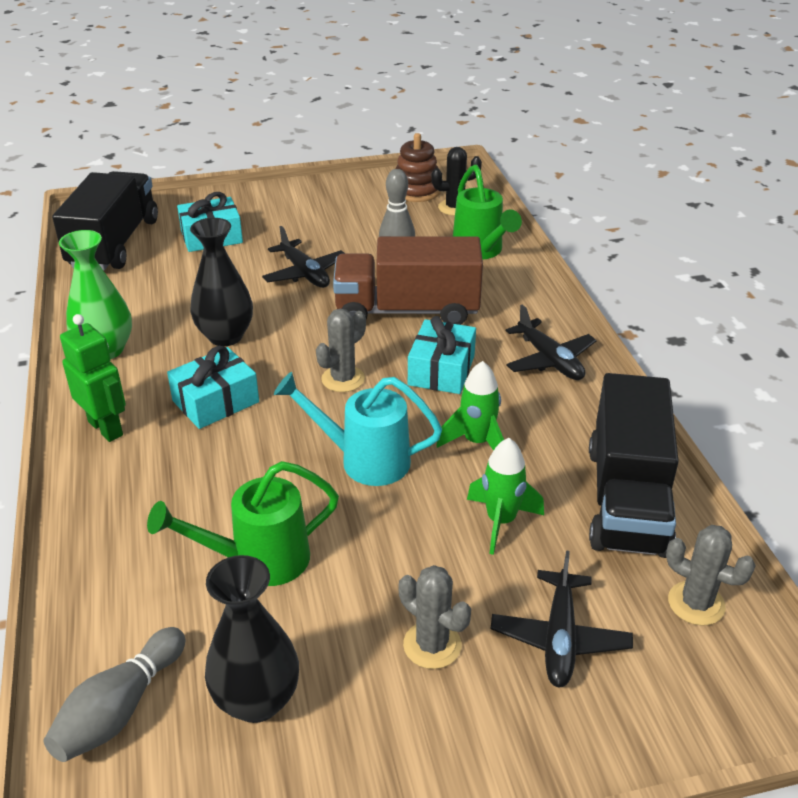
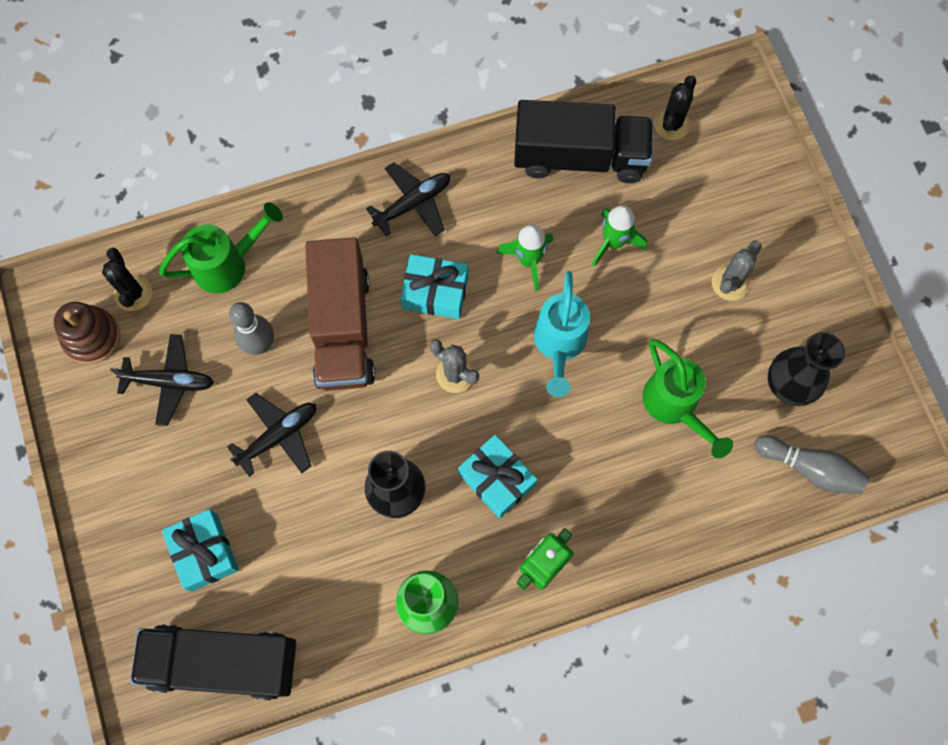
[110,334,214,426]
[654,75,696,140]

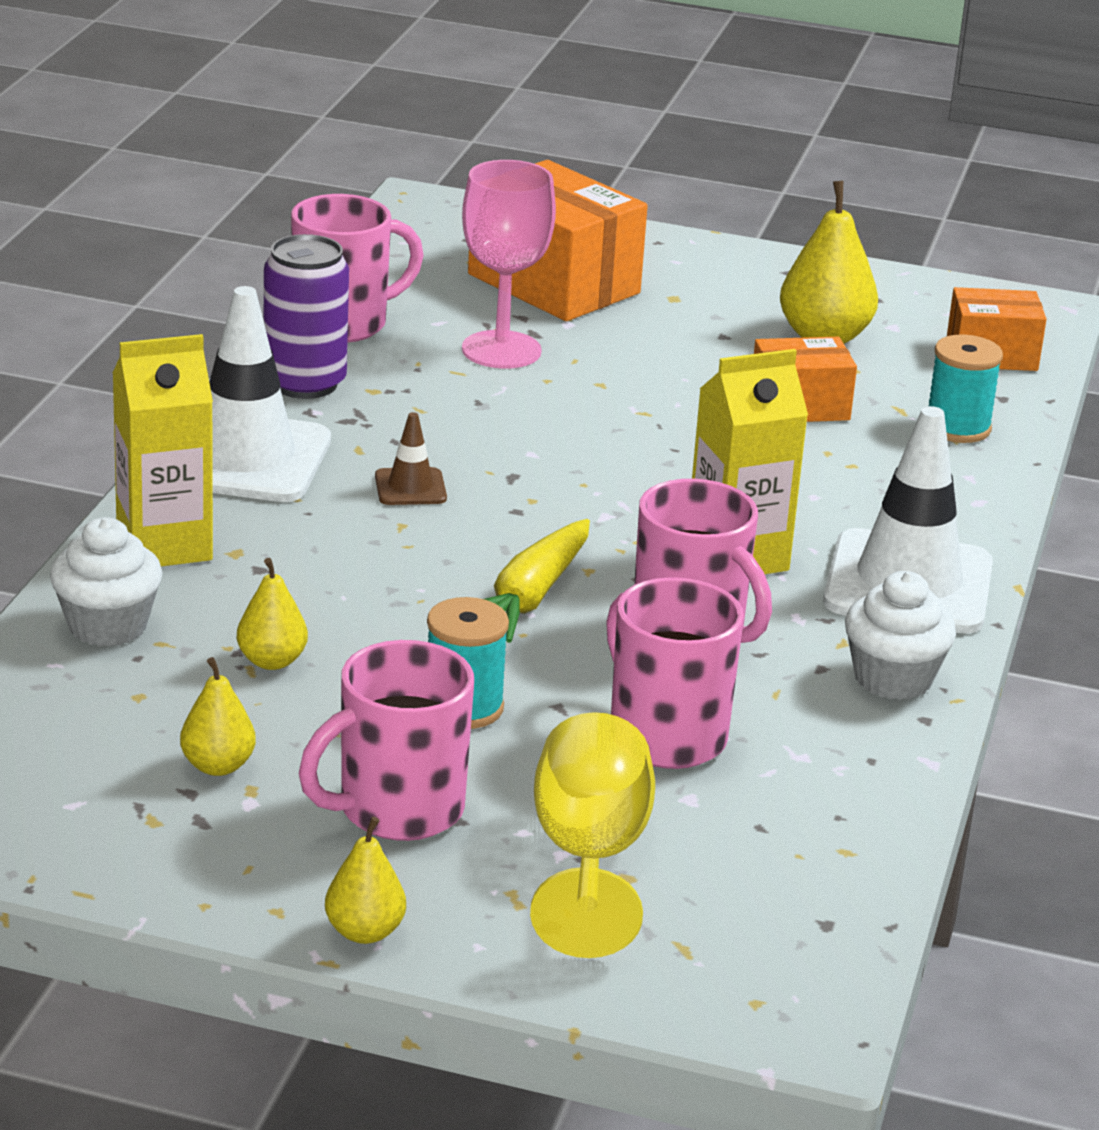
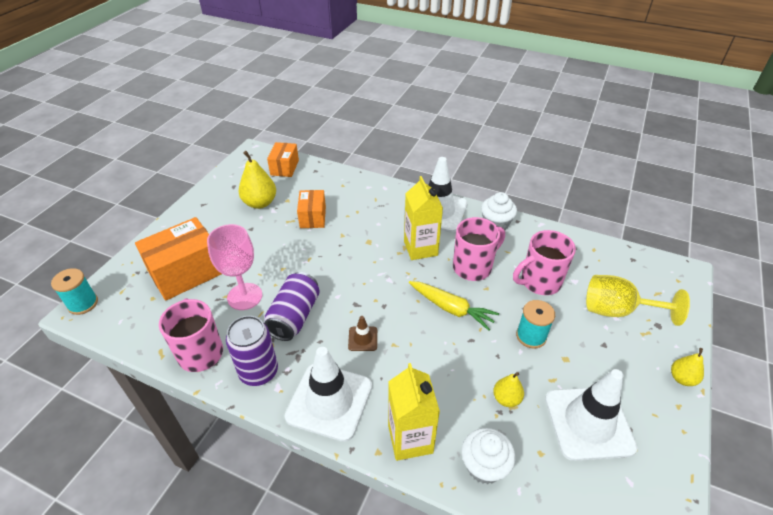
[51,268,98,315]
[264,272,320,341]
[545,369,638,461]
[299,640,474,841] (first image)

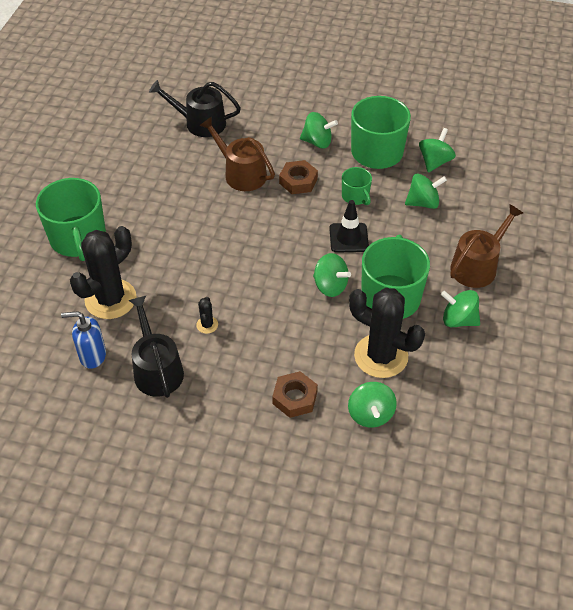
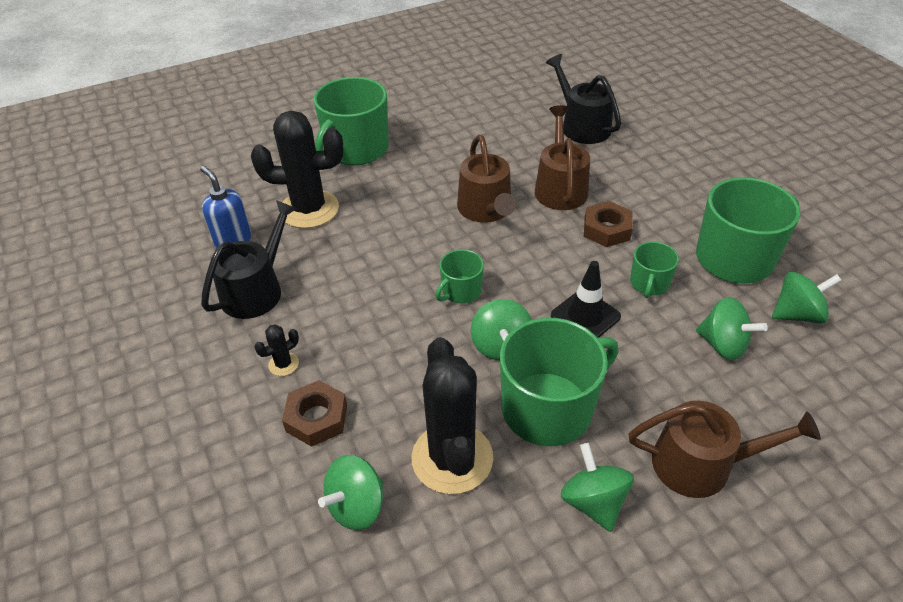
[254,324,299,376]
[435,249,484,304]
[457,135,516,223]
[300,112,338,148] (first image)

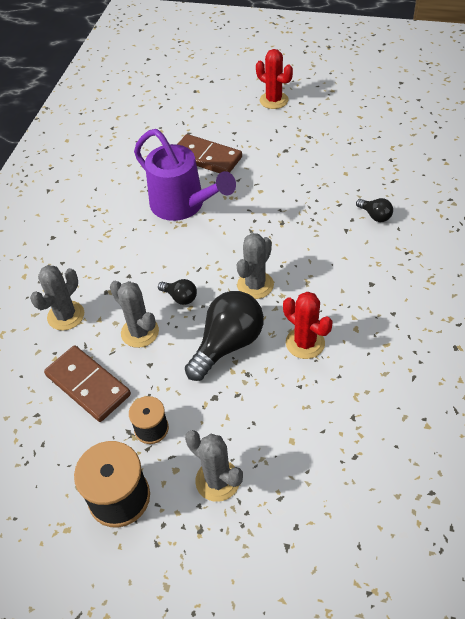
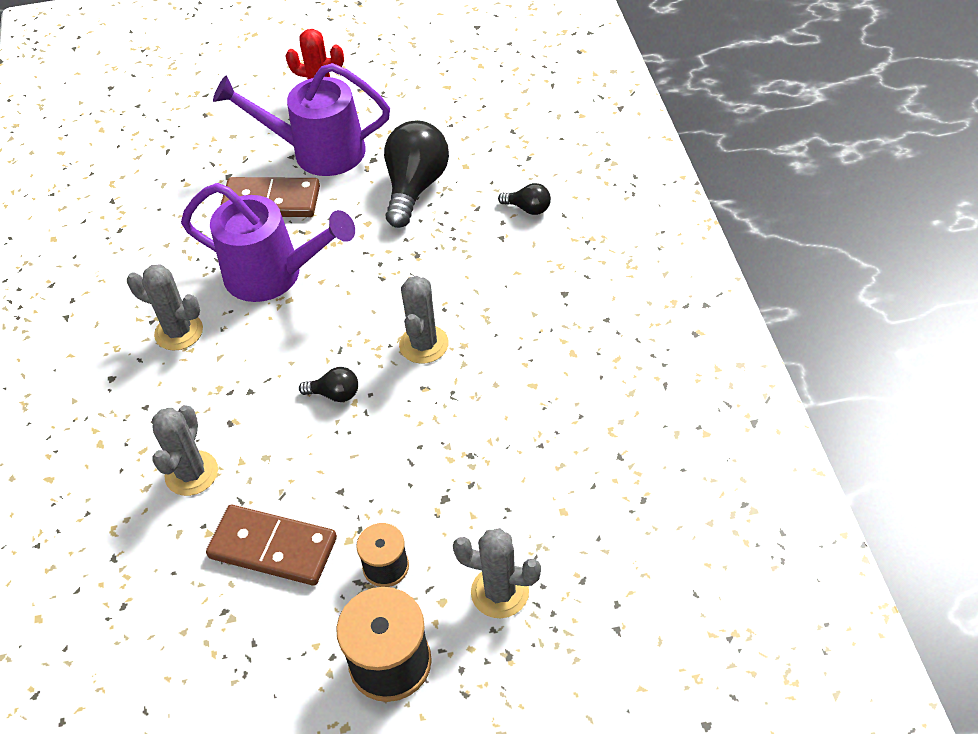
[127,264,203,351]
[213,63,390,176]
[384,120,449,228]
[283,292,333,359] (first image)

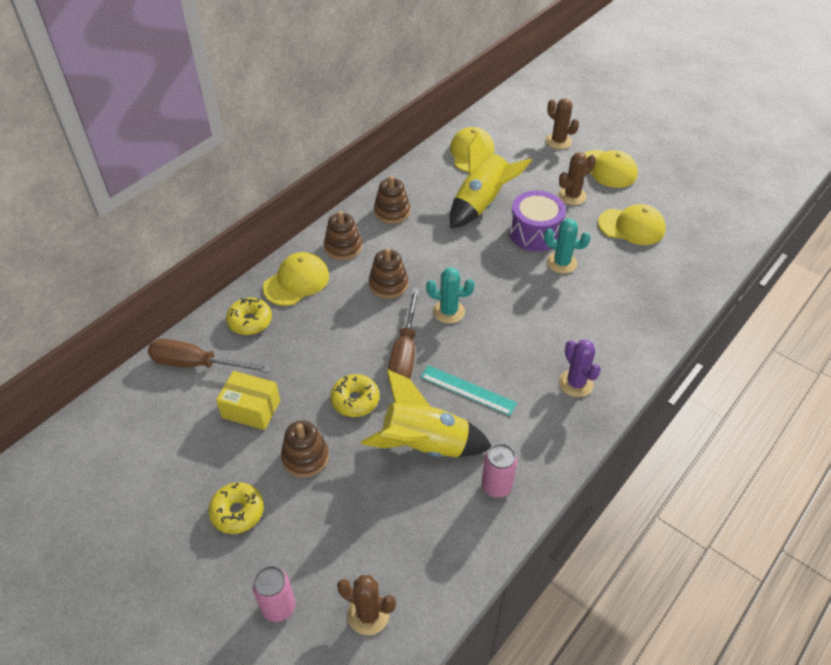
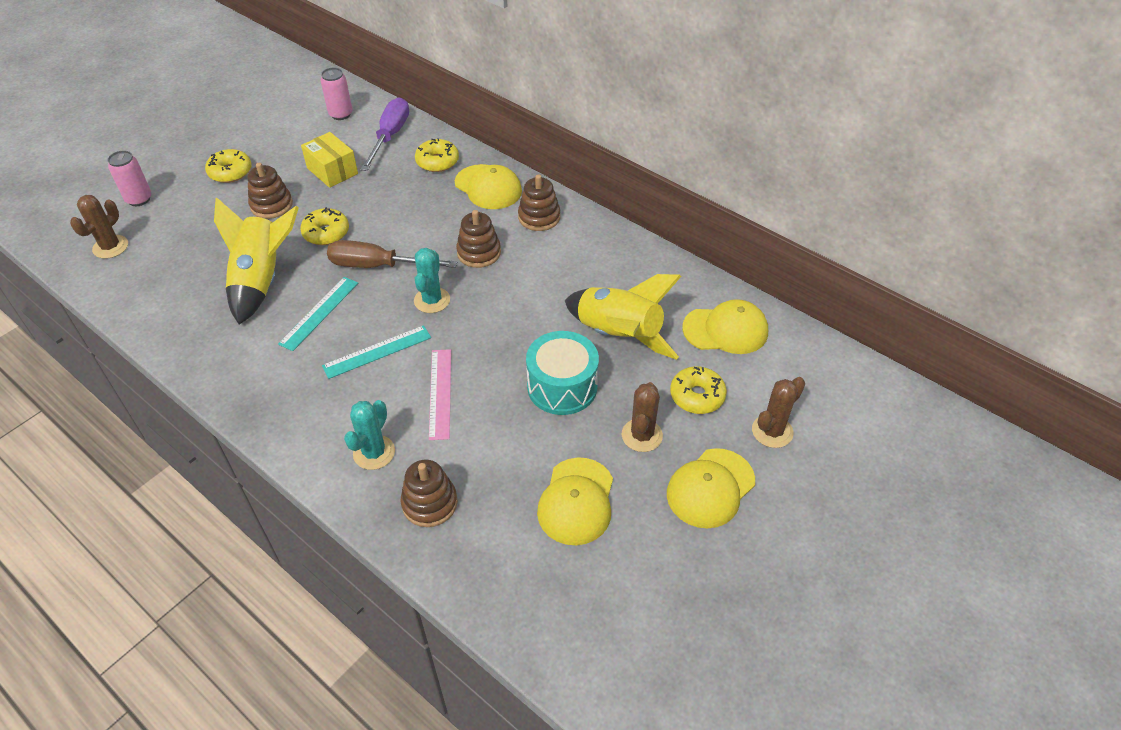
[301,132,358,188]
[321,68,352,120]
[322,325,431,379]
[344,400,395,470]
[360,97,409,171]
[400,459,458,527]
[429,349,451,440]
[526,331,599,415]
[622,382,663,452]
[670,366,727,414]
[559,340,601,397] (first image)

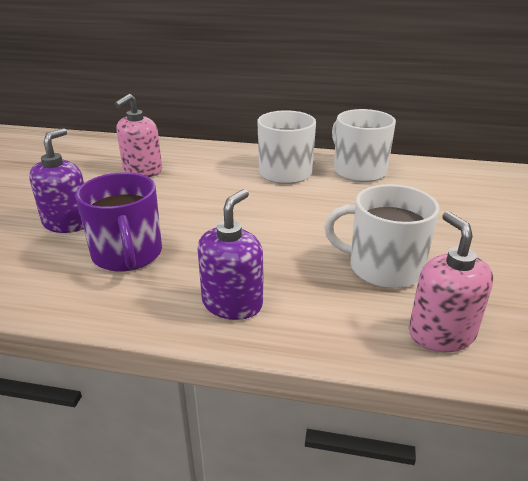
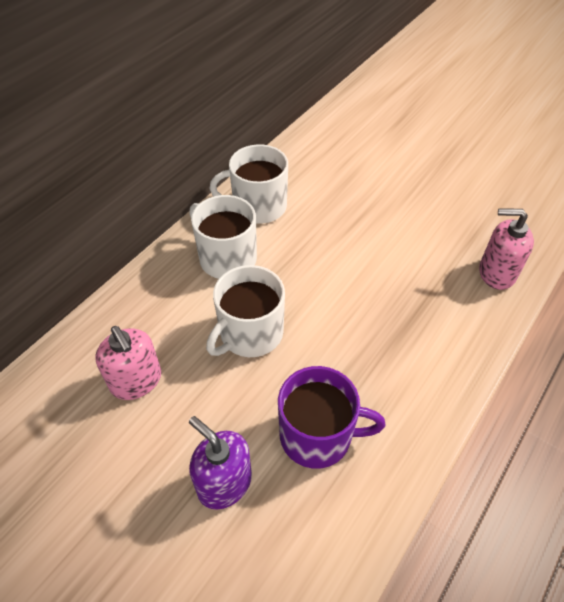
[206,265,285,357]
[197,189,263,320] (first image)

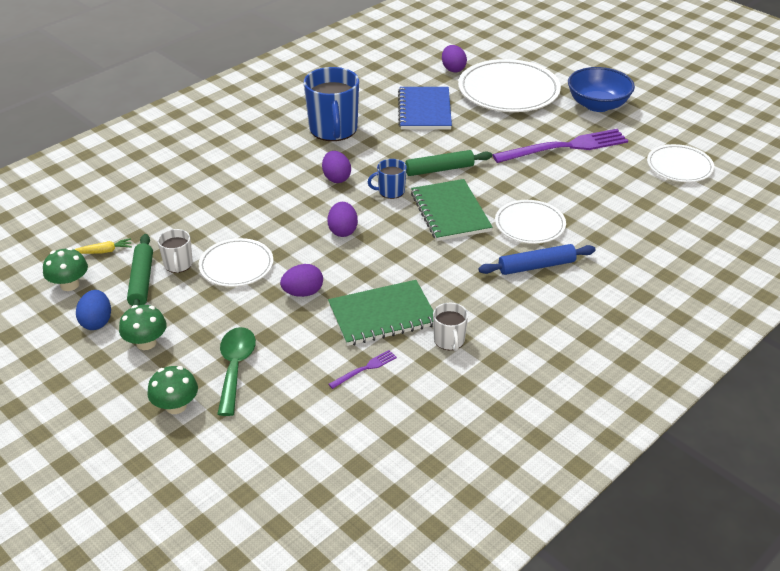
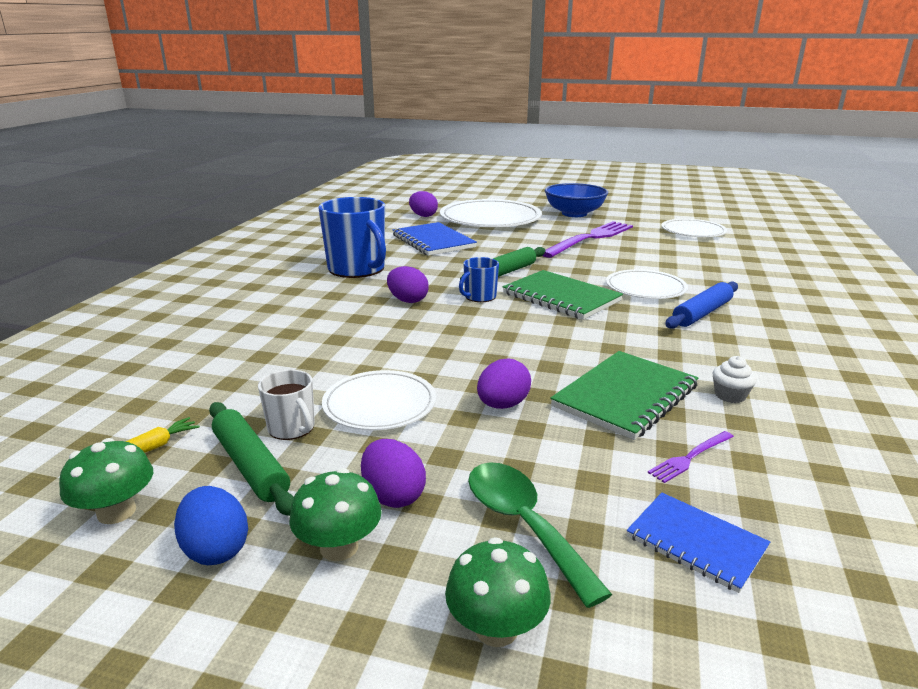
[361,439,426,508]
[627,493,770,593]
[648,431,734,483]
[712,356,757,403]

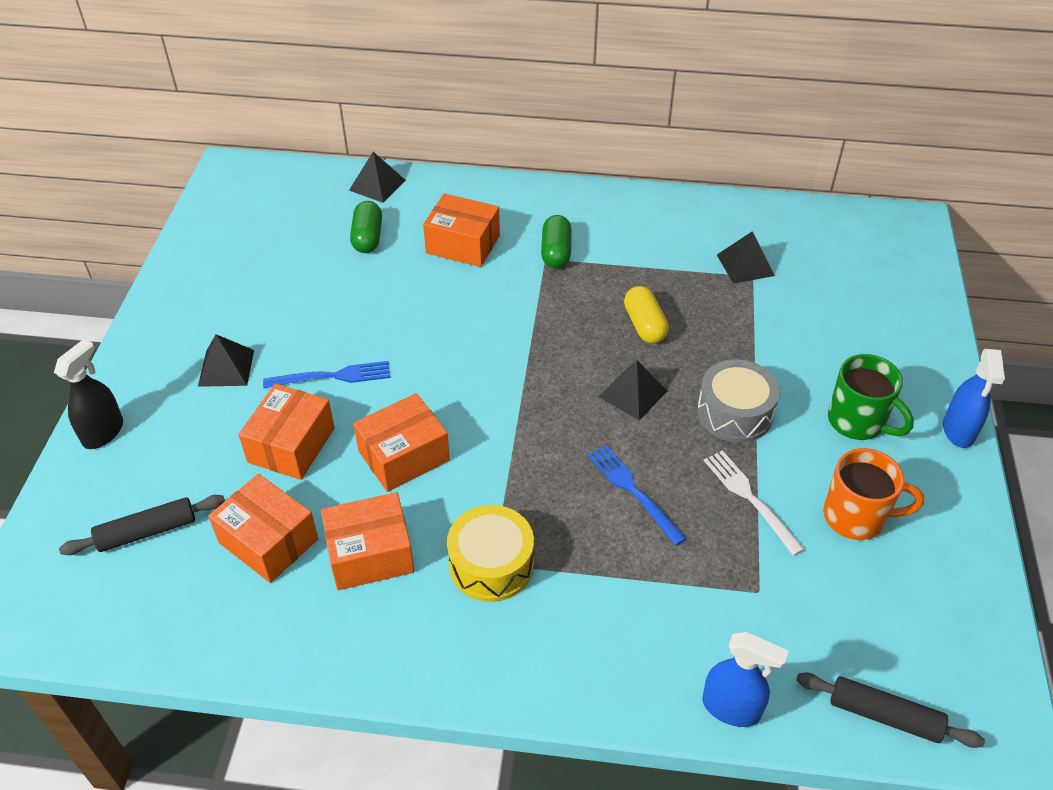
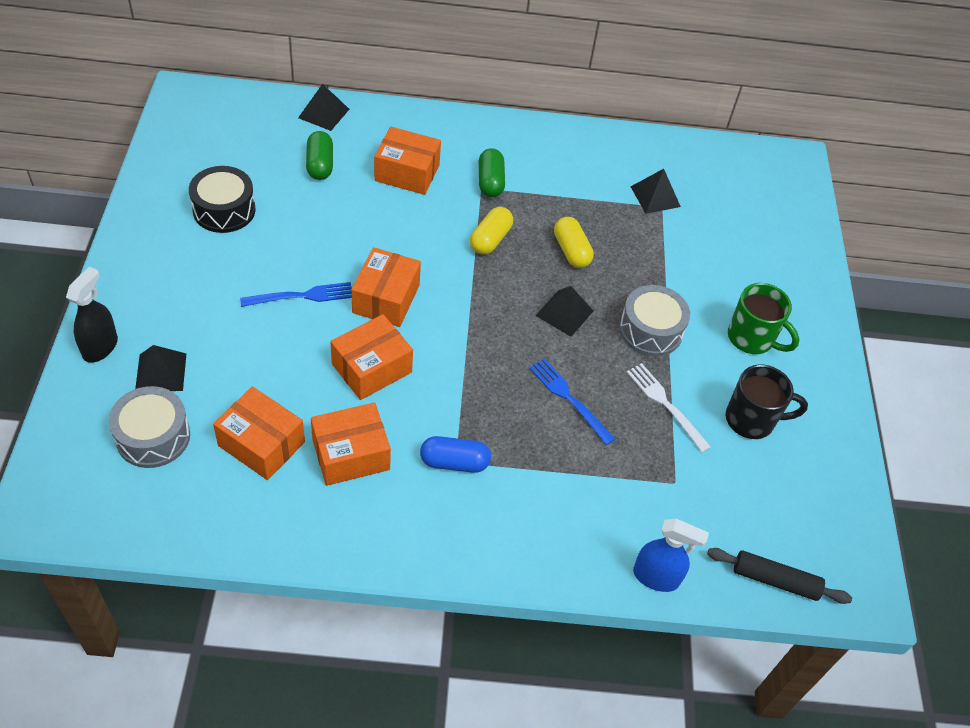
[109,386,190,468]
[135,345,186,391]
[189,166,256,233]
[351,247,421,327]
[420,436,491,473]
[470,207,513,255]
[725,364,808,439]
[943,349,1005,448] (first image)

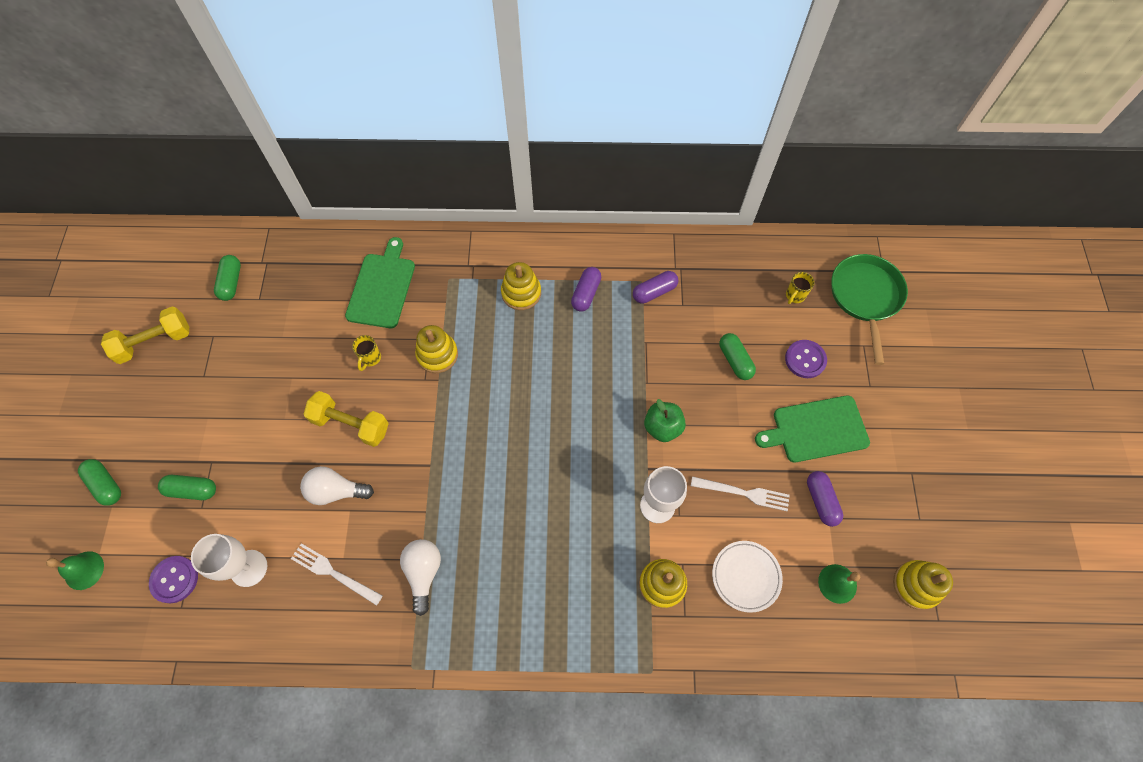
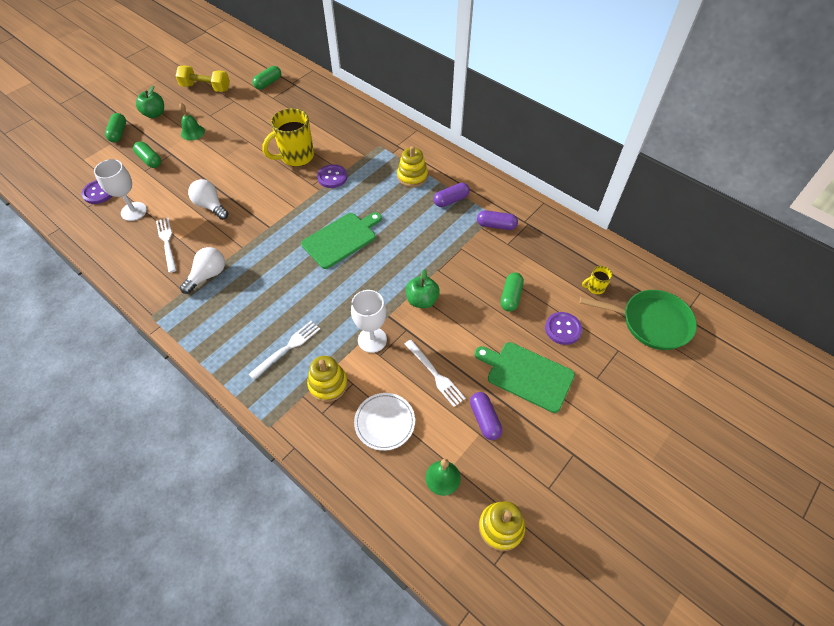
[136,86,164,118]
[179,103,205,141]
[248,321,320,380]
[262,108,314,167]
[301,212,382,269]
[317,164,347,188]
[470,392,502,440]
[580,290,697,350]
[303,391,389,447] (first image)

